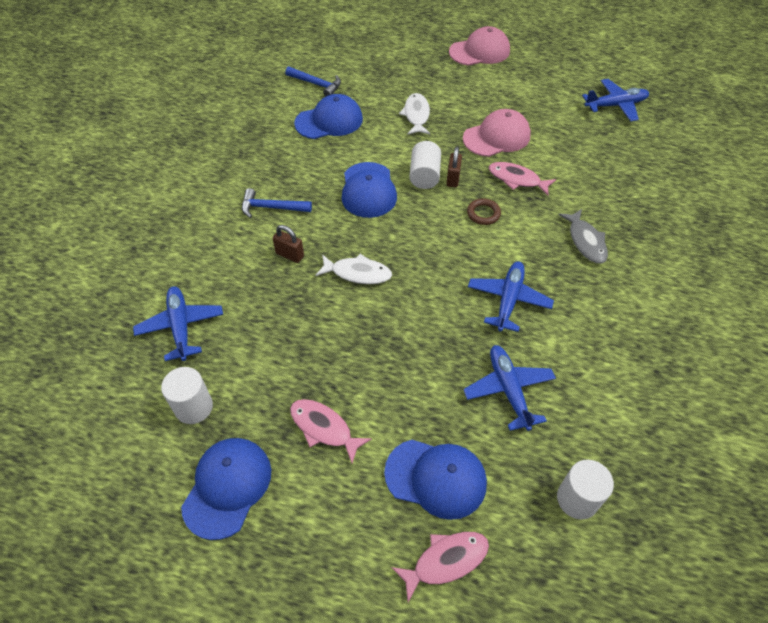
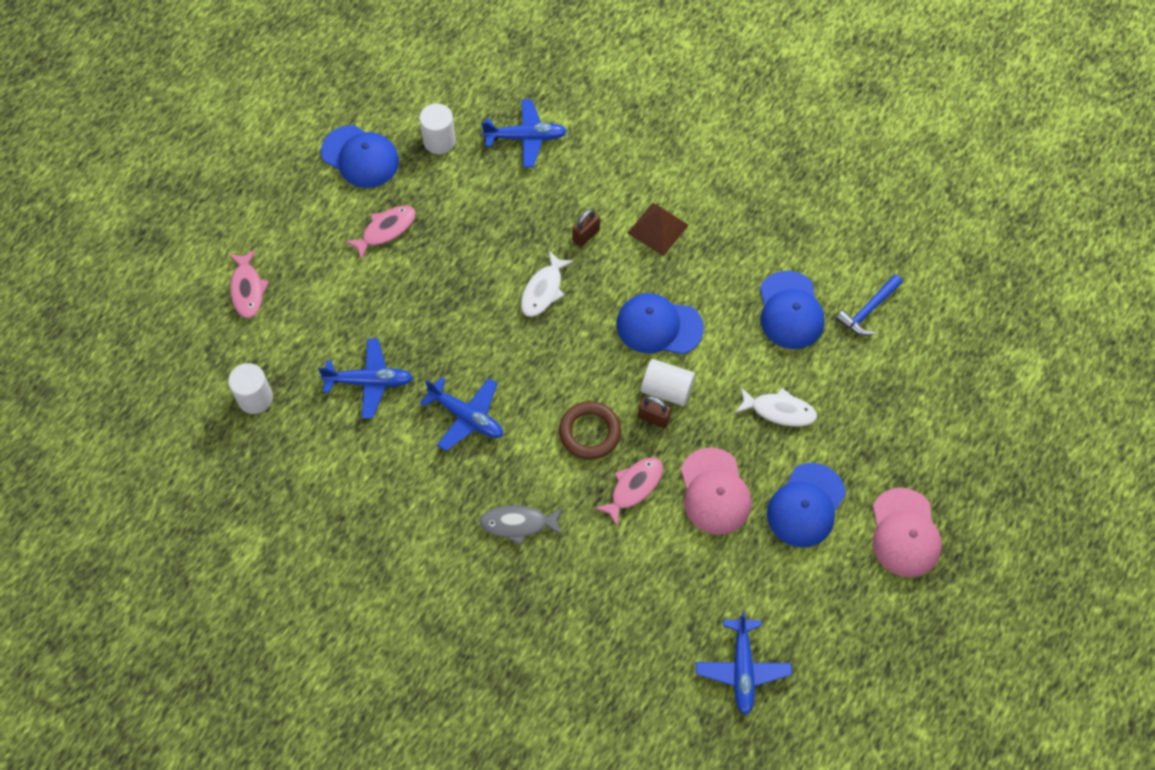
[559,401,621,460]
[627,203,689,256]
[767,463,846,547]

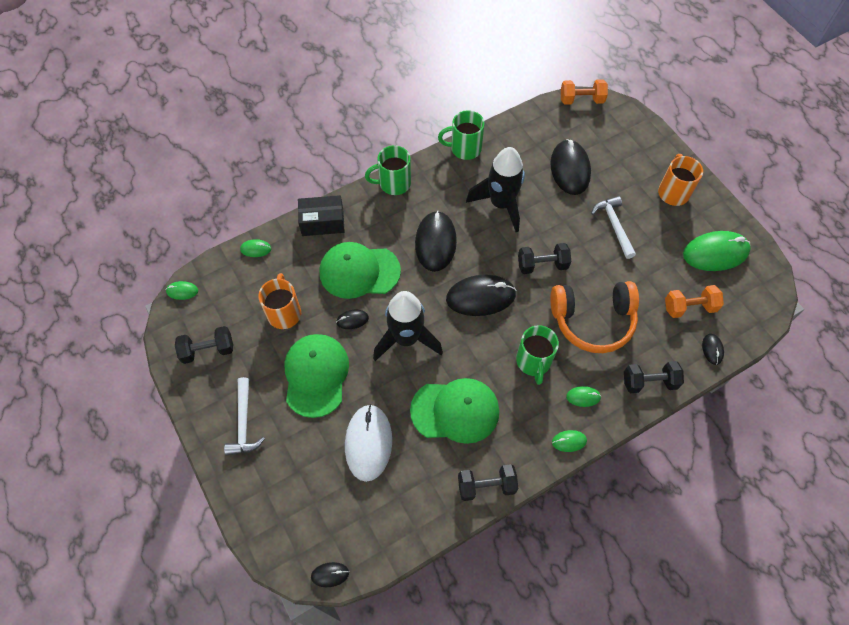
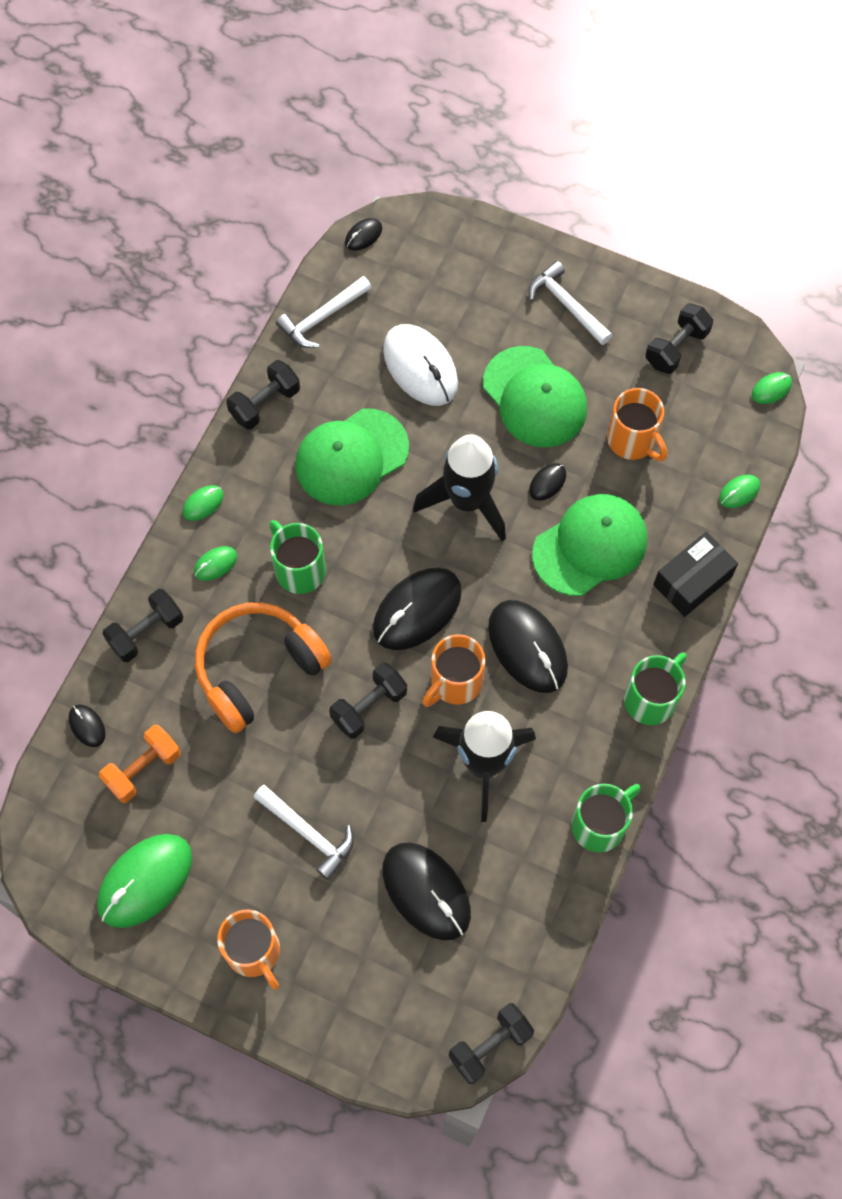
[276,276,372,348]
[422,634,485,707]
[449,1003,534,1084]

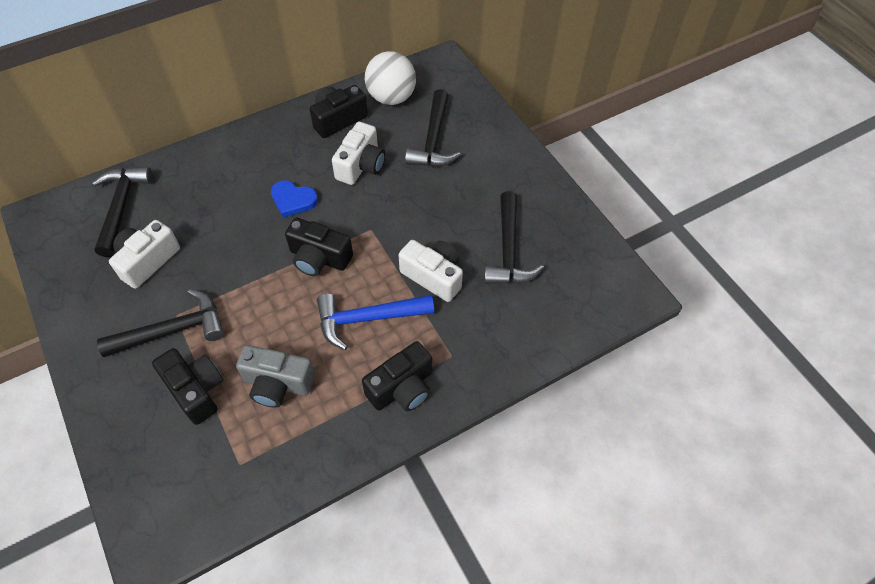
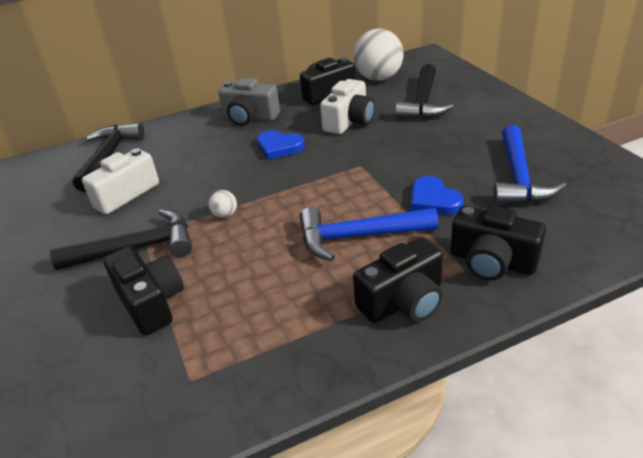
[208,190,237,218]
[218,78,280,126]
[411,176,464,215]
[450,205,546,281]
[494,125,566,204]

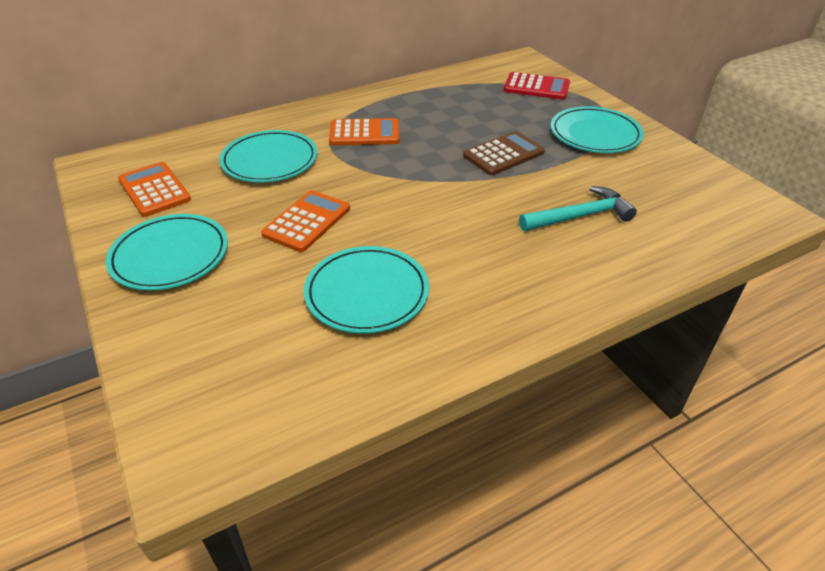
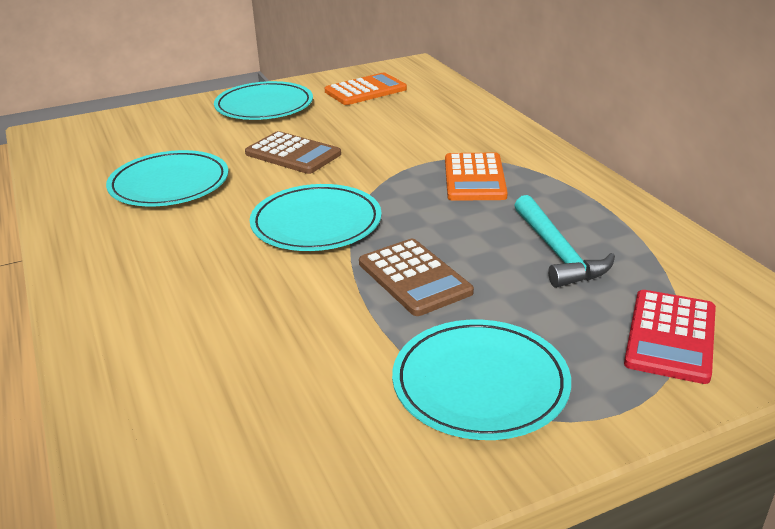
[245,131,341,174]
[250,184,382,251]
[514,195,615,288]

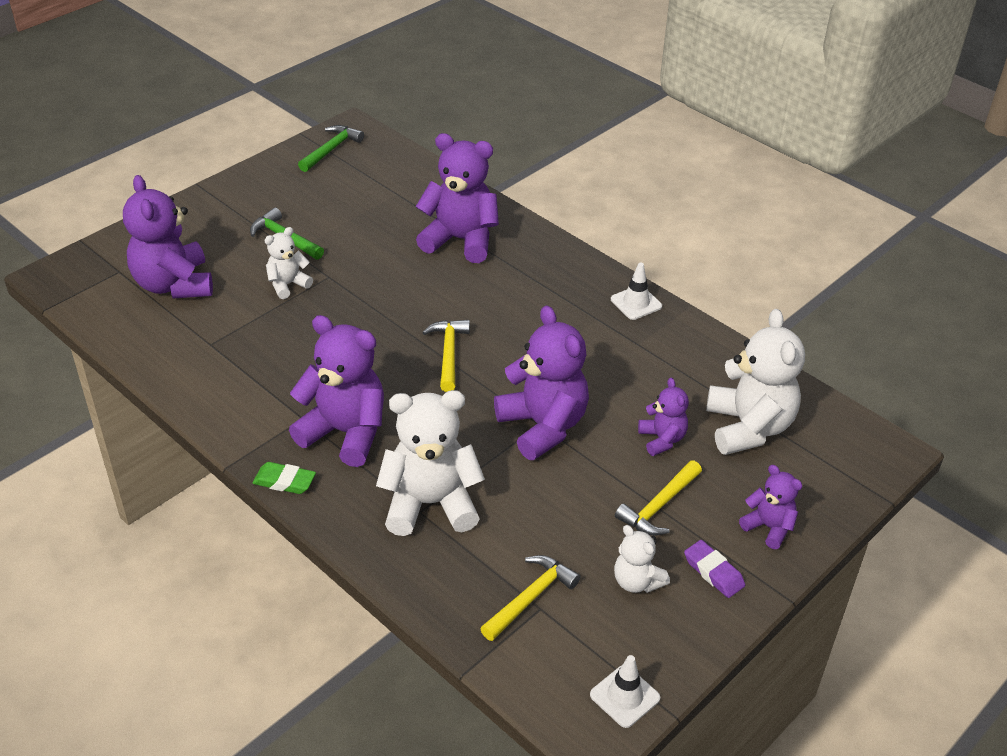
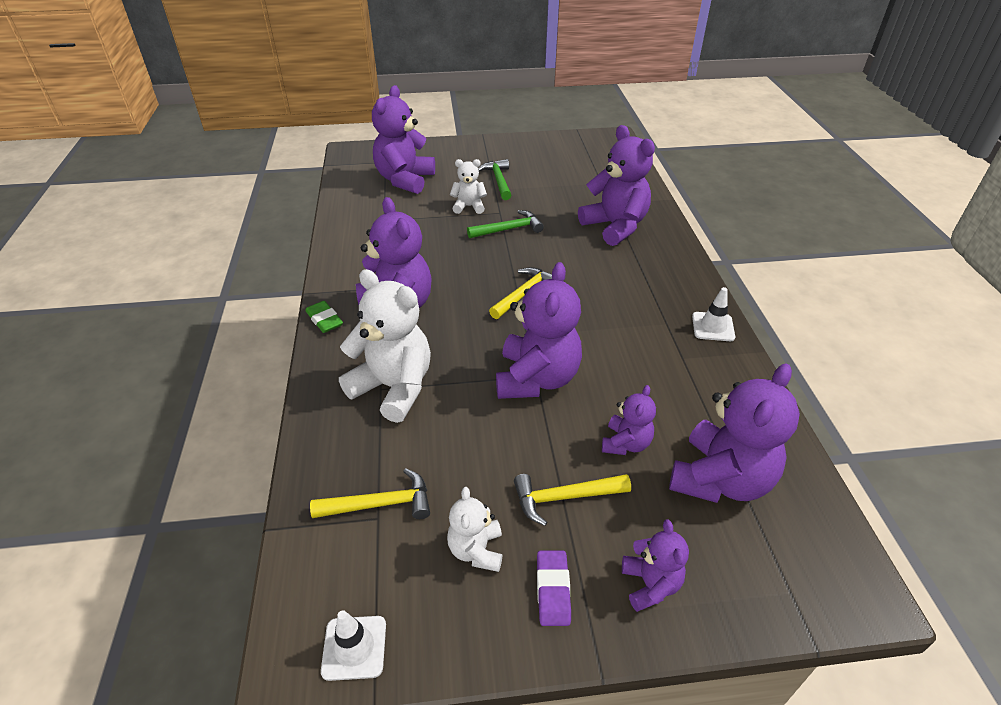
[467,210,544,238]
[669,363,800,503]

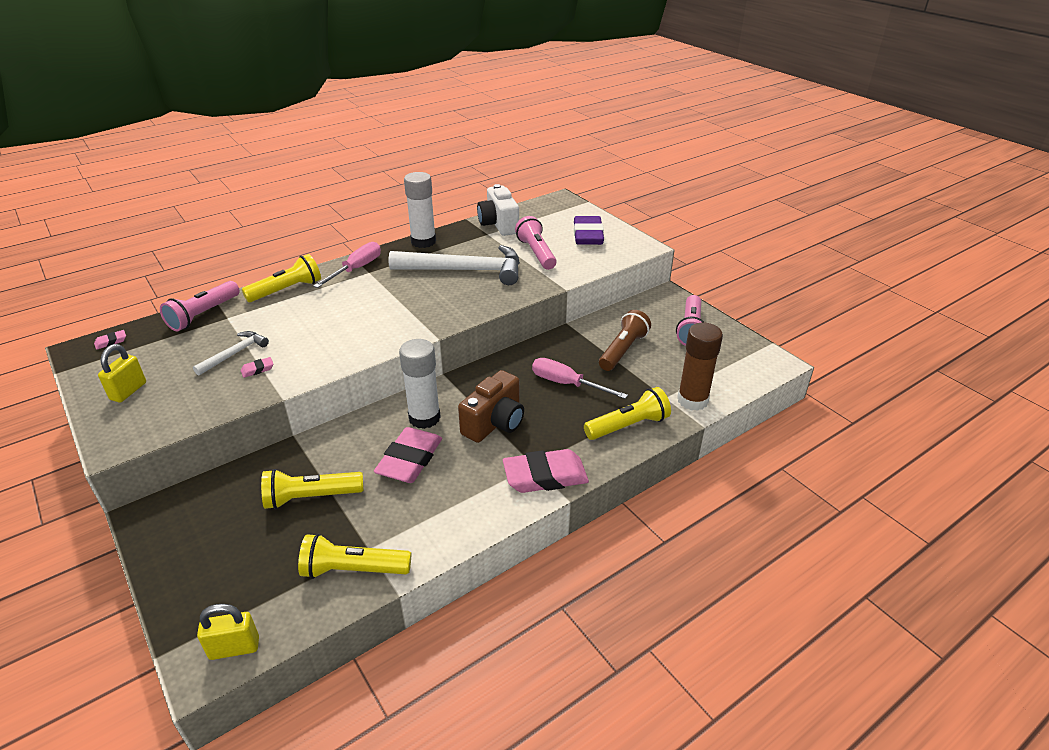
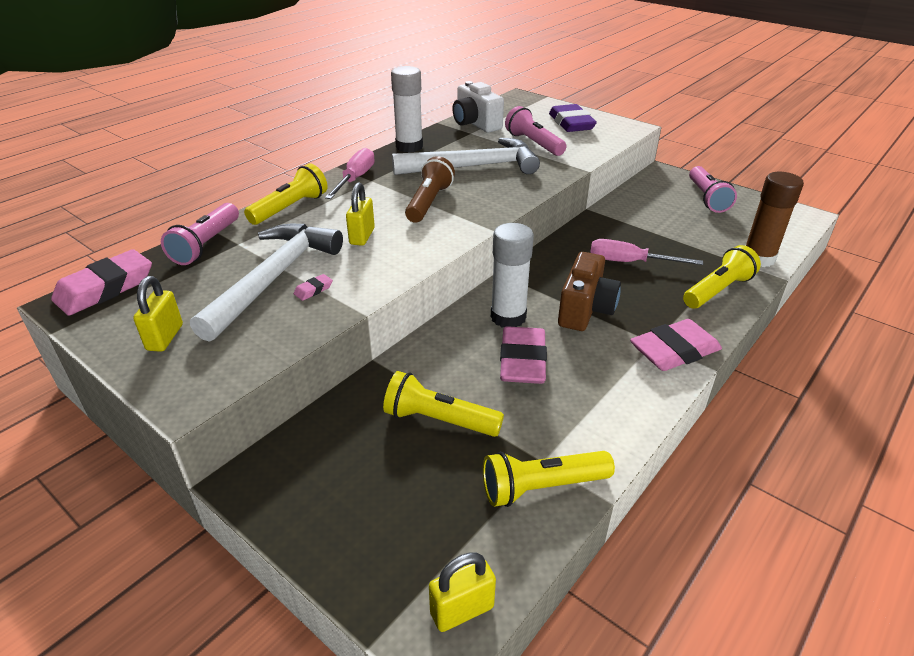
[51,249,152,315]
[190,224,343,342]
[346,182,375,246]
[383,371,504,437]
[405,156,455,223]

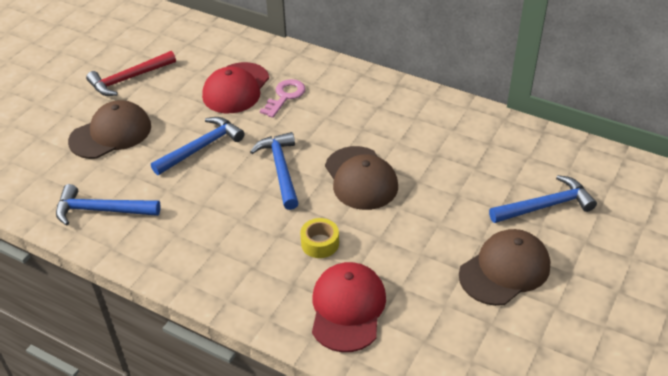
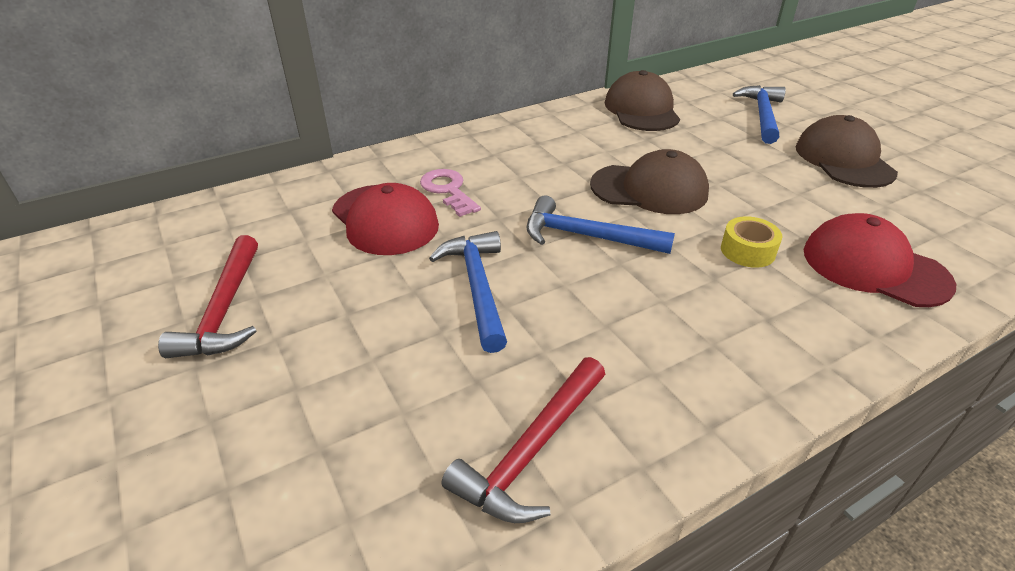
[442,357,605,523]
[605,70,680,131]

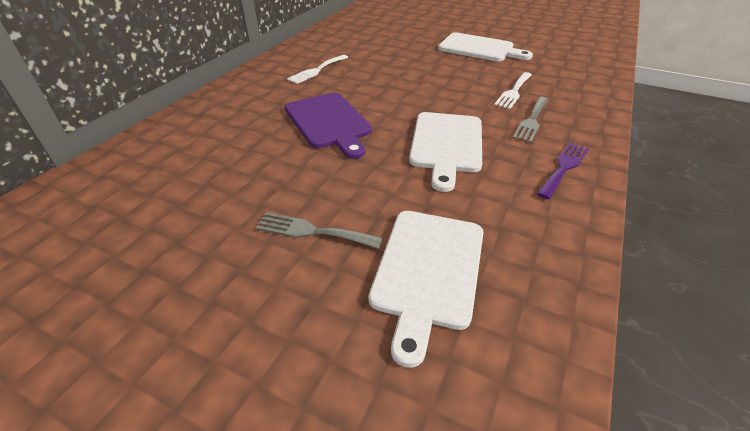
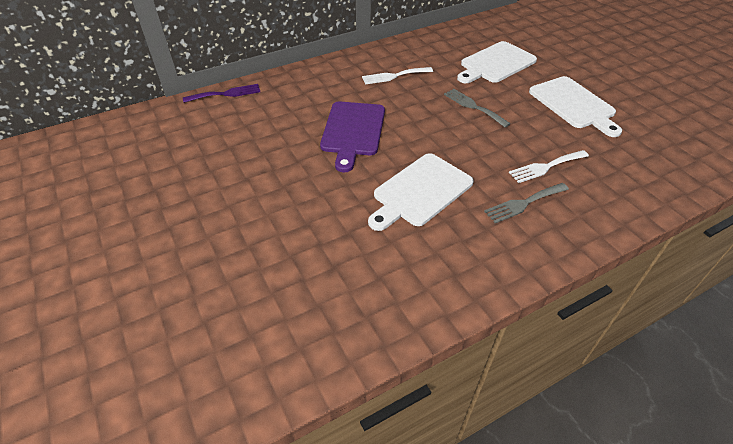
[183,84,260,103]
[444,89,511,127]
[457,41,537,83]

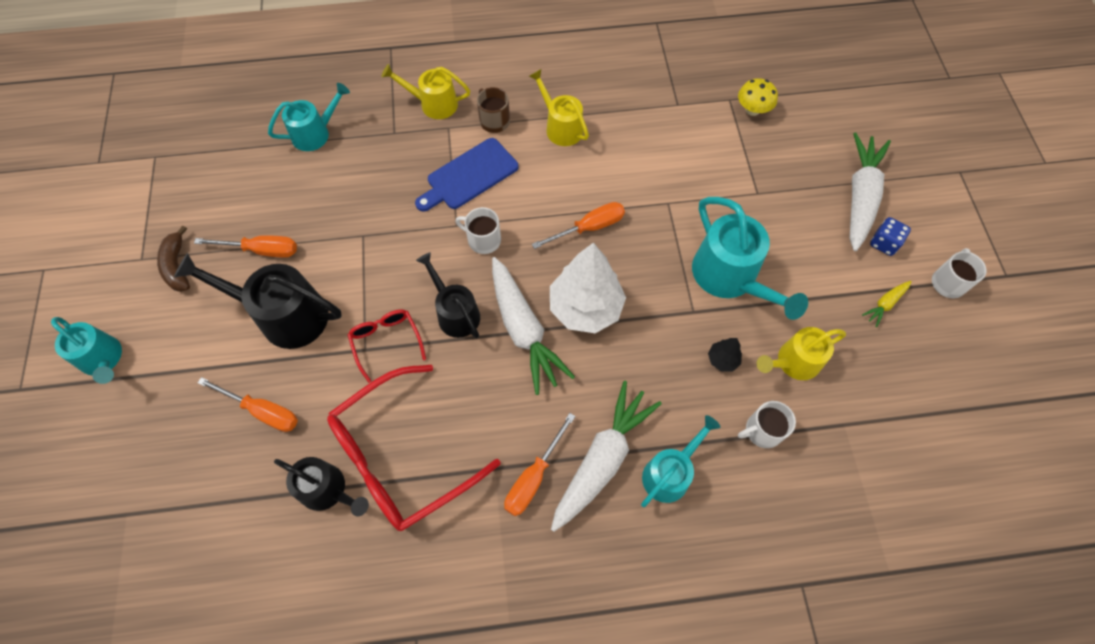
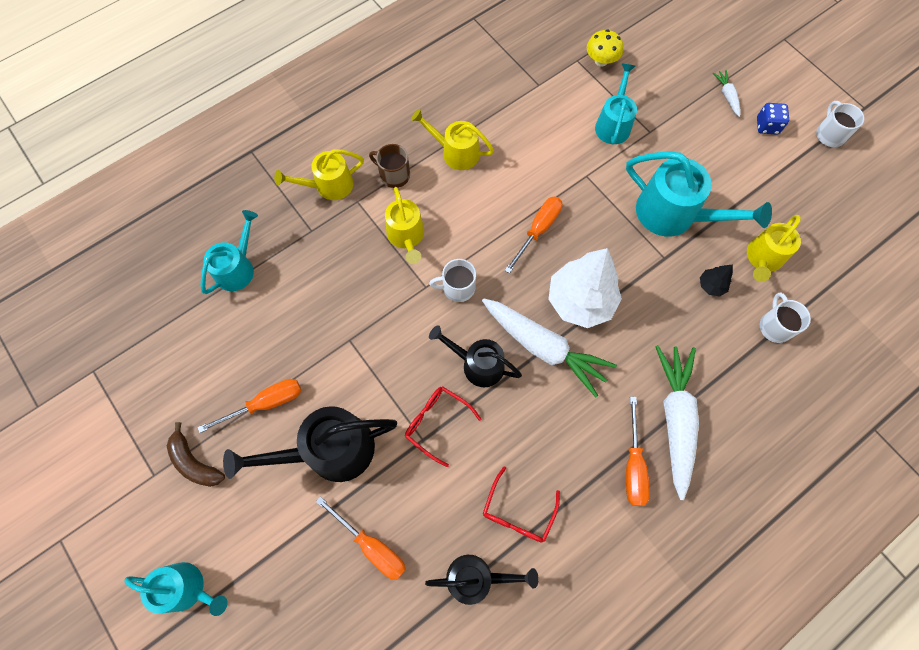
[316,496,406,580]
[385,187,424,264]
[483,466,560,543]
[595,64,637,145]
[713,70,741,117]
[760,292,811,343]
[862,281,912,327] (first image)

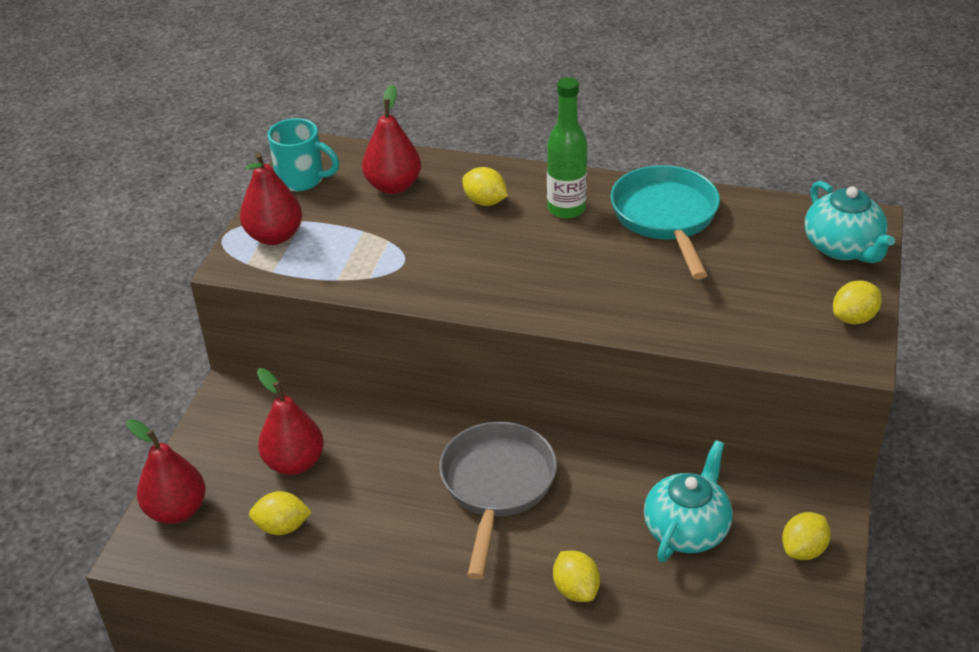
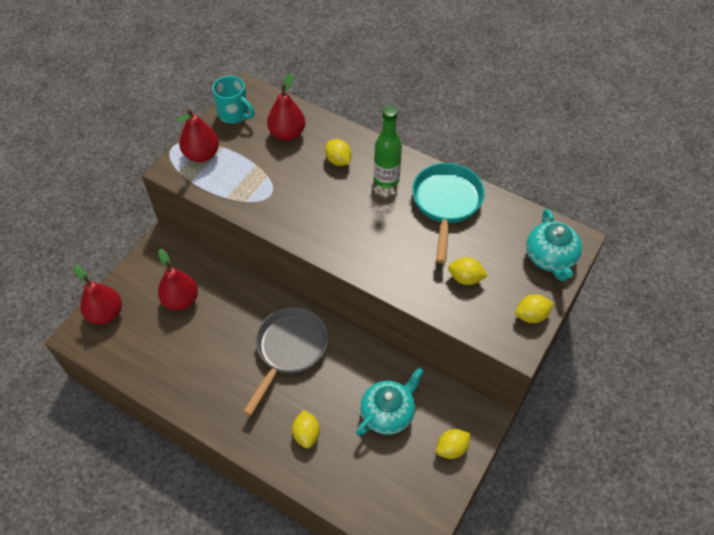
[448,257,488,285]

